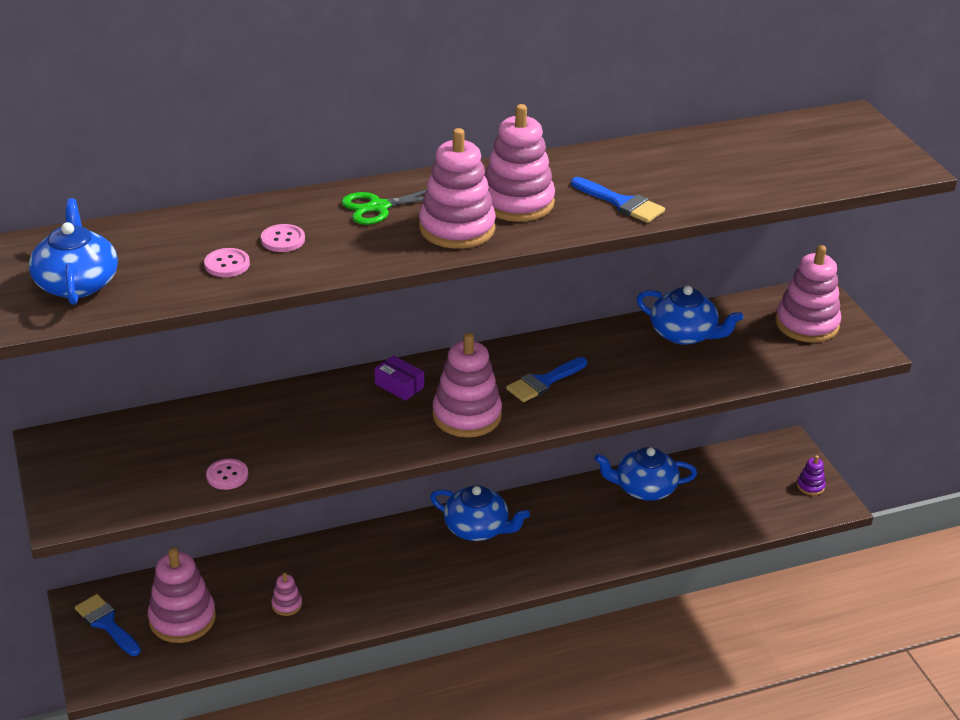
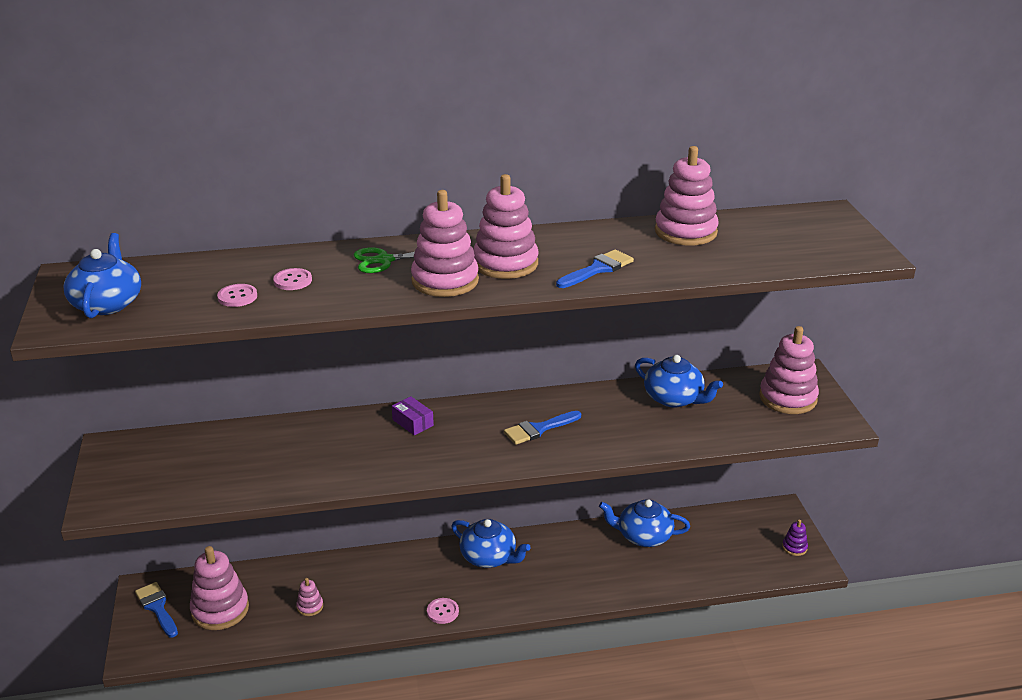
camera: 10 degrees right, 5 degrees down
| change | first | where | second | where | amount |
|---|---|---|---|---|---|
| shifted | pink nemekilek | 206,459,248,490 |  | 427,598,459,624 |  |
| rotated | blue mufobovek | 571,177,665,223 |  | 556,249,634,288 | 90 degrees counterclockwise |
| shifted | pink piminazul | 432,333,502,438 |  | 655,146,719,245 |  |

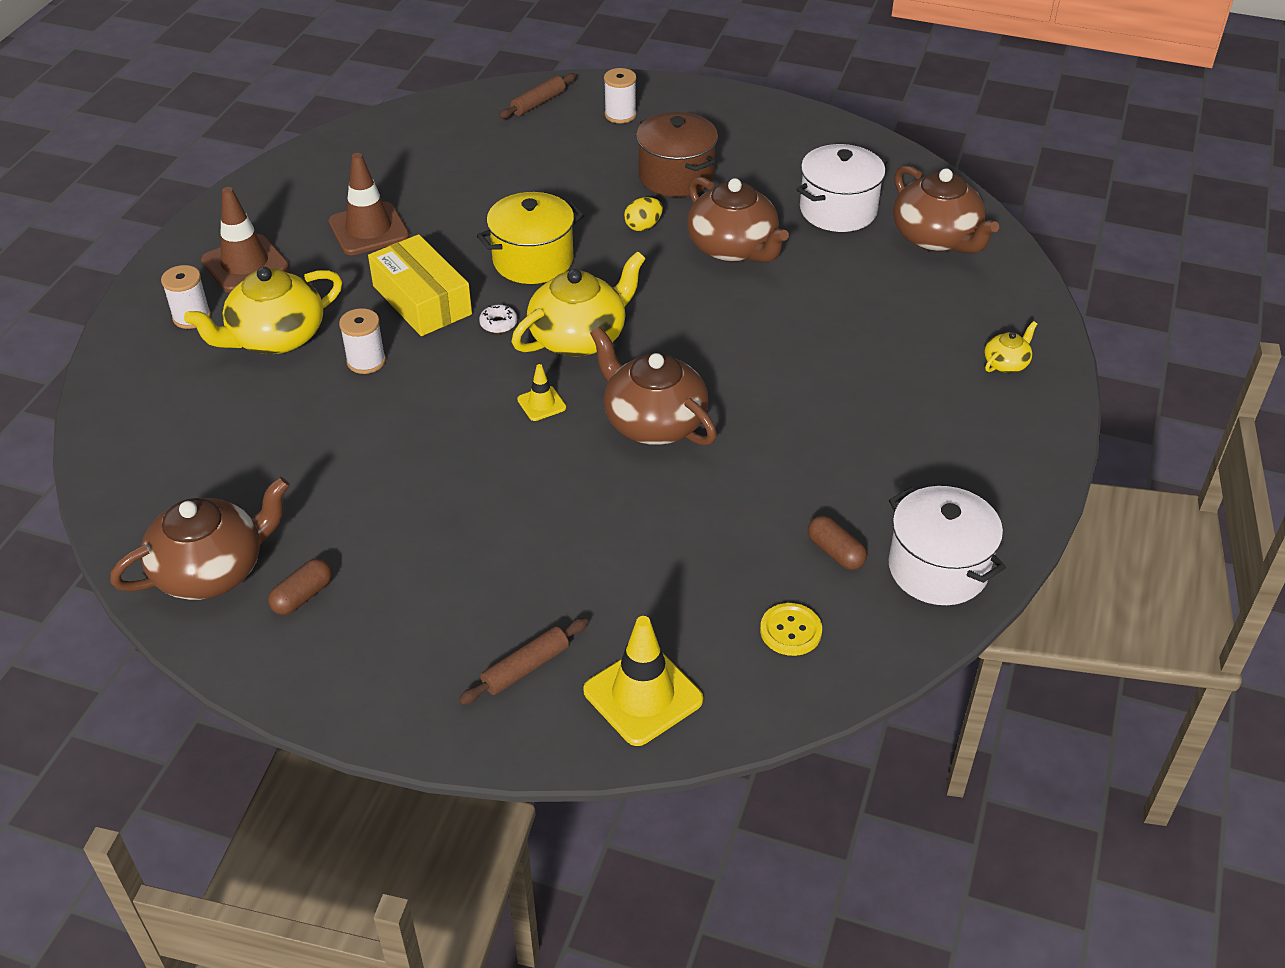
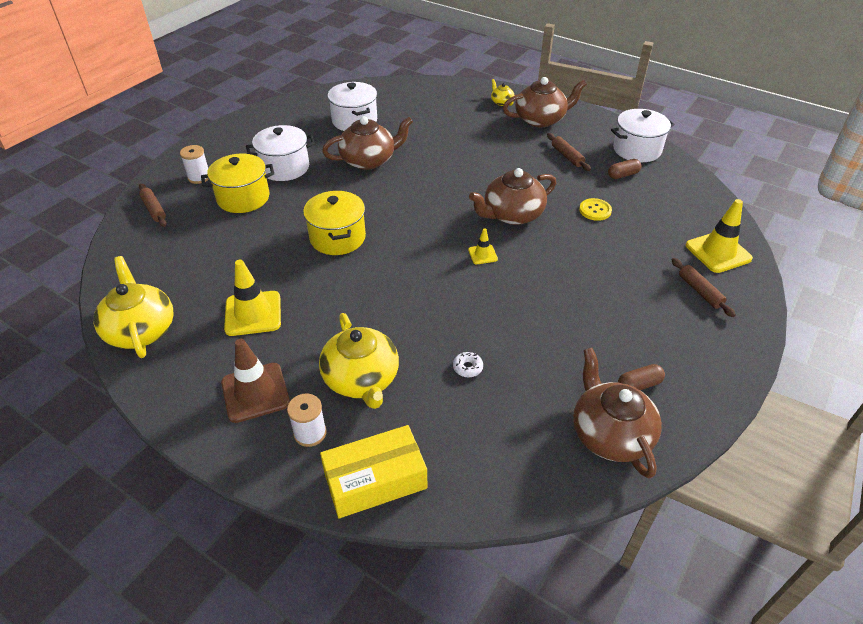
camera: 75 degrees left, 0 degrees up
| change | first | where | second | where | amount |
|---|---|---|---|---|---|
| shifted | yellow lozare | 512,251,646,356 |  | 94,256,174,358 |  |
| new |  |  | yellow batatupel | 201,154,274,213 |  |
| repainted | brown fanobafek | 328,153,410,255 | yellow fanobafek | 224,260,281,336 |  |
| repainted | brown batatupel | 636,112,718,197 | white batatupel | 246,125,315,181 |  |
| shifted | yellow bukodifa | 368,234,472,336 |  | 320,425,427,518 |  |
| shifted | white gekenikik | 479,305,517,333 |  | 453,352,483,377 |  |
| shifted | brown lozare | 893,165,999,254 |  | 503,77,587,127 |  |
| new |  |  | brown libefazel | 547,133,591,171 |  |
| shifted | yellow nemekilek | 760,603,822,656 |  | 579,198,612,221 |  |
| rotated | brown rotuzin | 268,559,332,615 |  | 618,364,665,390 | 75 degrees counterclockwise |
| gone | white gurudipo | 339,308,386,374 |  |  |  |
| gone | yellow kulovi | 624,197,663,231 |  |  |  |

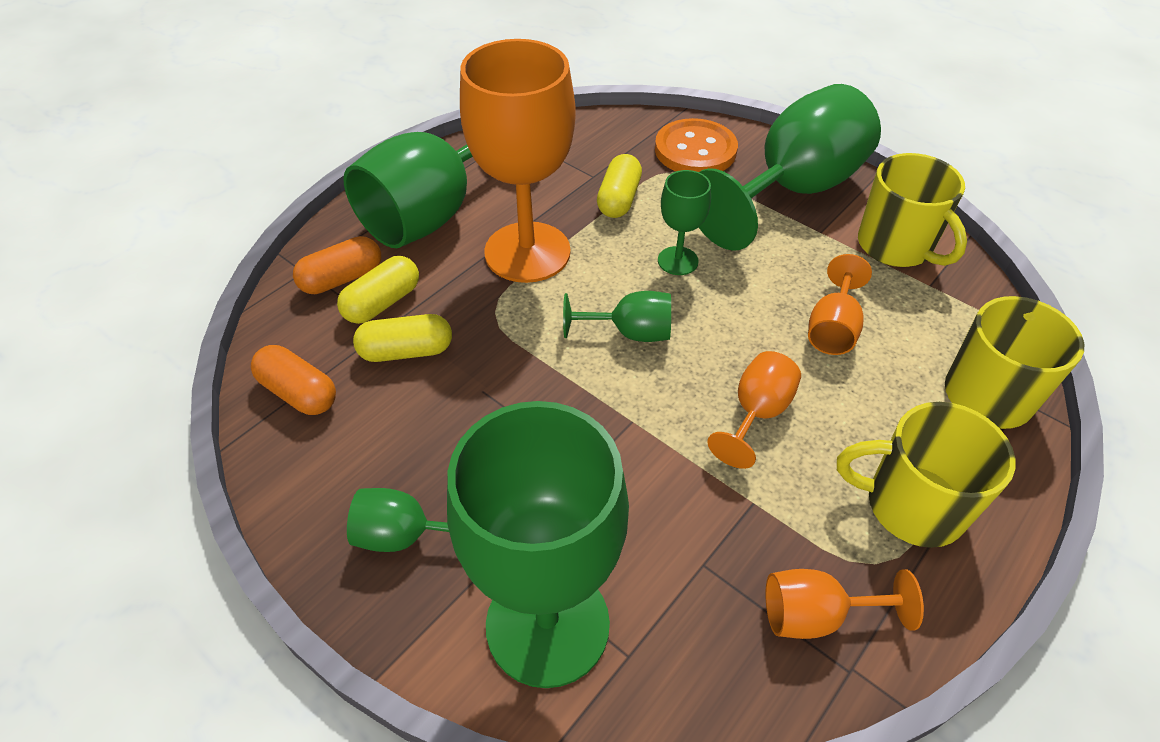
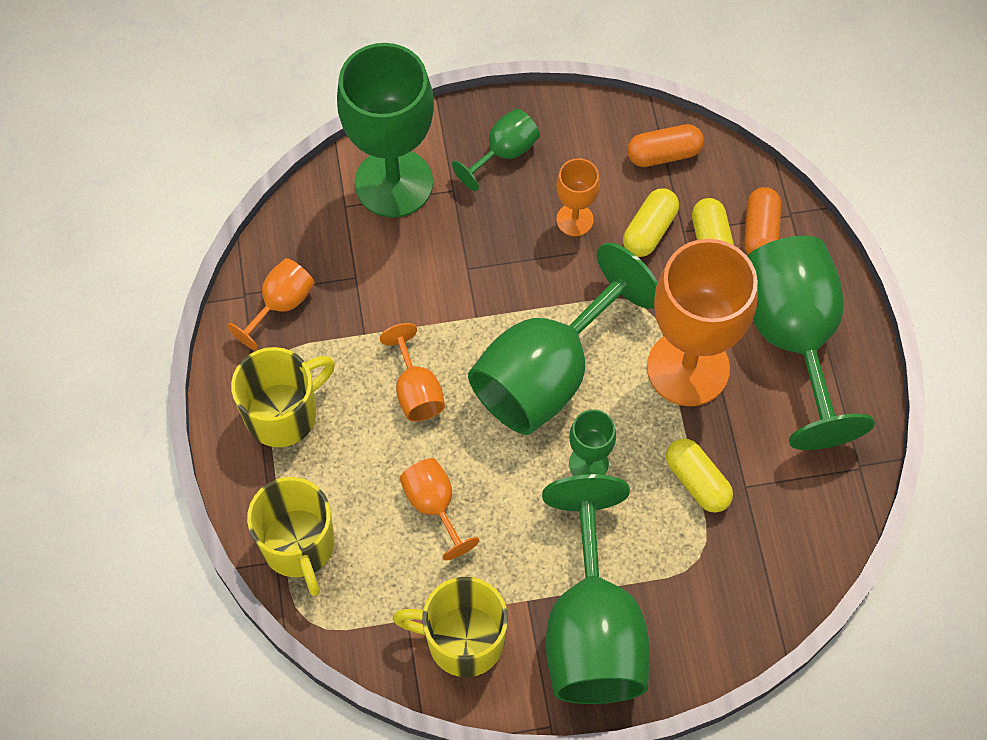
camera: 130 degrees right, 15 degrees up
| change | first | where | second | where | amount |
|---|---|---|---|---|---|
| scaled | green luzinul | 563,291,671,342 |  | 468,243,658,435 | x2.13 |
| new |  |  | orange luzinul | 556,158,600,236 |  |
| gone | orange nemekilek | 655,118,738,172 |  |  |  |

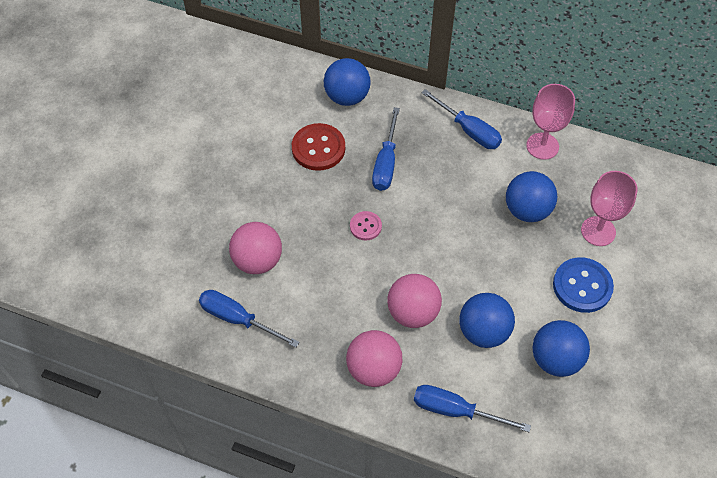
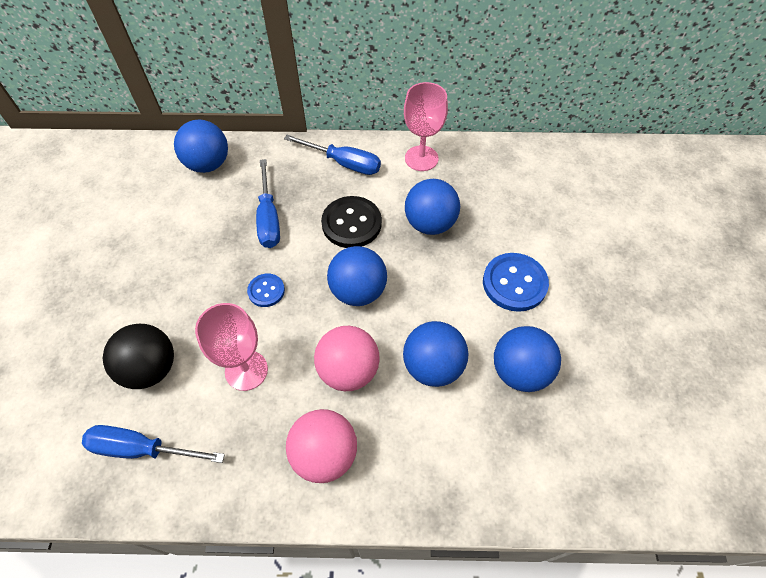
camera: 20 degrees left, 0 degrees up
| change | first | where | second | where | amount |
|---|---|---|---|---|---|
| repainted | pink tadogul | 229,222,282,274 | black tadogul | 103,324,174,389 |  |
| shifted | pink luzinul | 581,171,638,246 |  | 195,303,268,391 |  |
| repainted | pink nemekilek | 350,211,382,240 | blue nemekilek | 247,273,285,307 |  |
| new |  |  | black nemekilek | 321,196,382,248 |  |
| new |  |  | blue tadogul | 327,246,387,306 |  |
| gone | red nemekilek | 292,123,345,171 |  |  |  |
| gone | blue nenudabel | 414,385,531,432 |  |  |  |

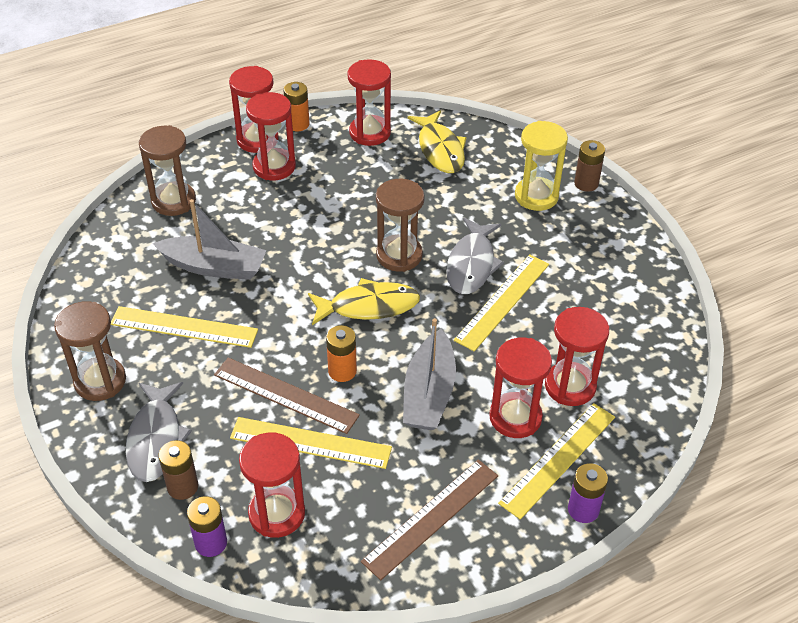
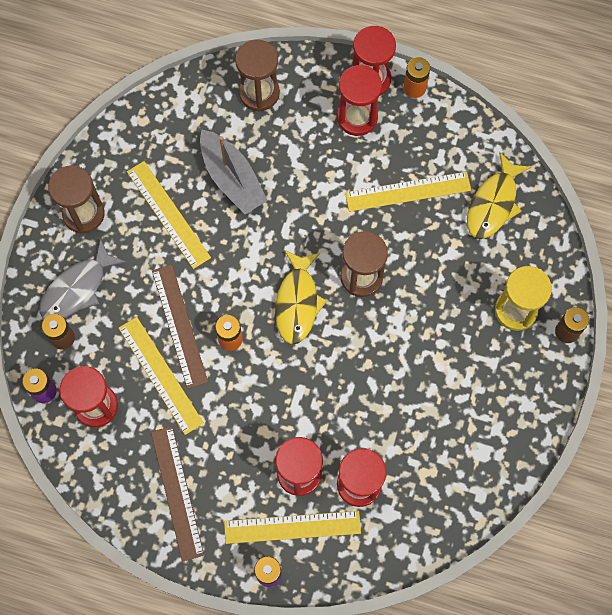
camera: 45 degrees right, 25 degrees up
| change | first | where | second | where | amount |
|---|---|---|---|---|---|
| rotated | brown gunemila | 361,459,498,580 |  | 151,426,204,562 | 75 degrees clockwise |
| rotated | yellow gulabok | 308,278,420,325 |  | 275,250,327,345 | 60 degrees clockwise |
| shifted | yellow gunemila | 454,254,549,352 |  | 345,172,471,212 |  |
| gone | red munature | 347,59,391,146 |  |  |  |
| gone | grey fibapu | 403,318,456,430 |  |  |  |
| gone | grey gulabok | 446,218,504,294 |  |  |  |

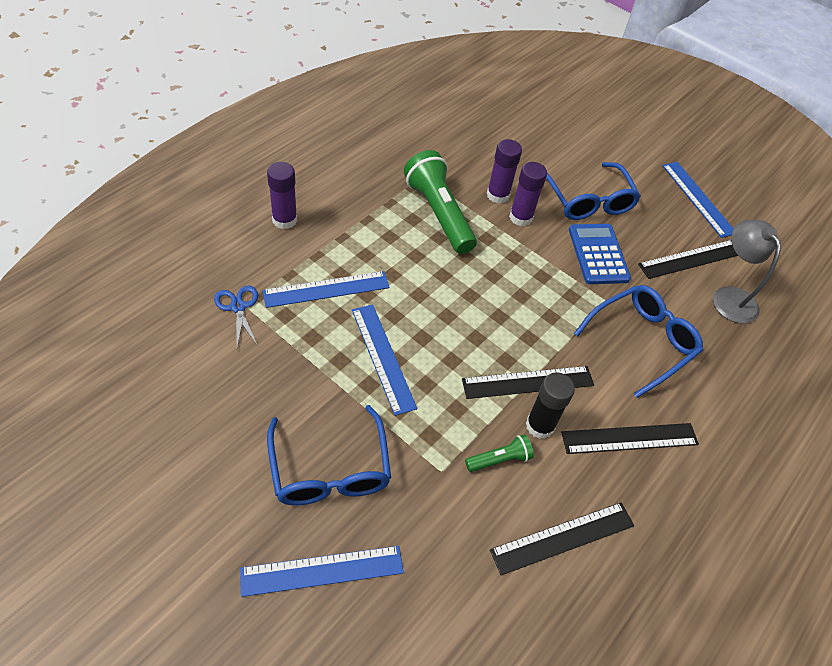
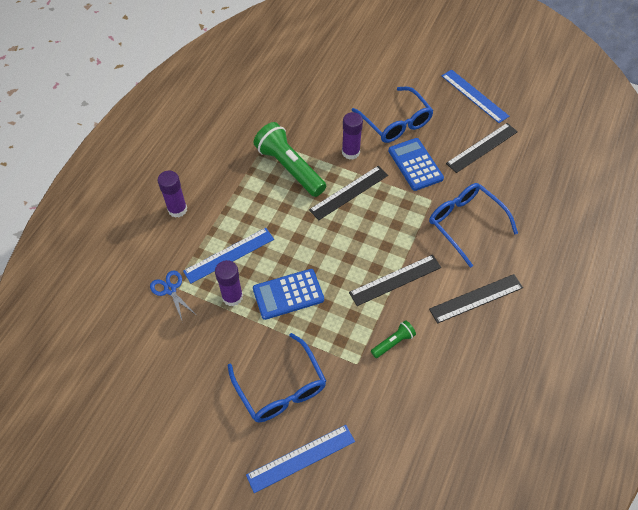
camera: 10 degrees left, 5 degrees up
| change | first | where | second | where | amount |
|---|---|---|---|---|---|
| shifted | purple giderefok | 487,139,522,204 |  | 215,260,243,306 |  |
| swapped | blue gunemila | 352,304,417,416 | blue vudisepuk | 253,269,324,320 |  |
| shifted | black gunemila | 490,502,634,575 |  | 309,166,388,220 |  |
| rotated | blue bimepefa | 574,285,703,398 |  | 429,183,518,268 | 75 degrees counterclockwise |
| gone | black giderefok | 526,372,575,439 |  |  |  |
| gone | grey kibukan | 713,219,781,324 |  |  |  |

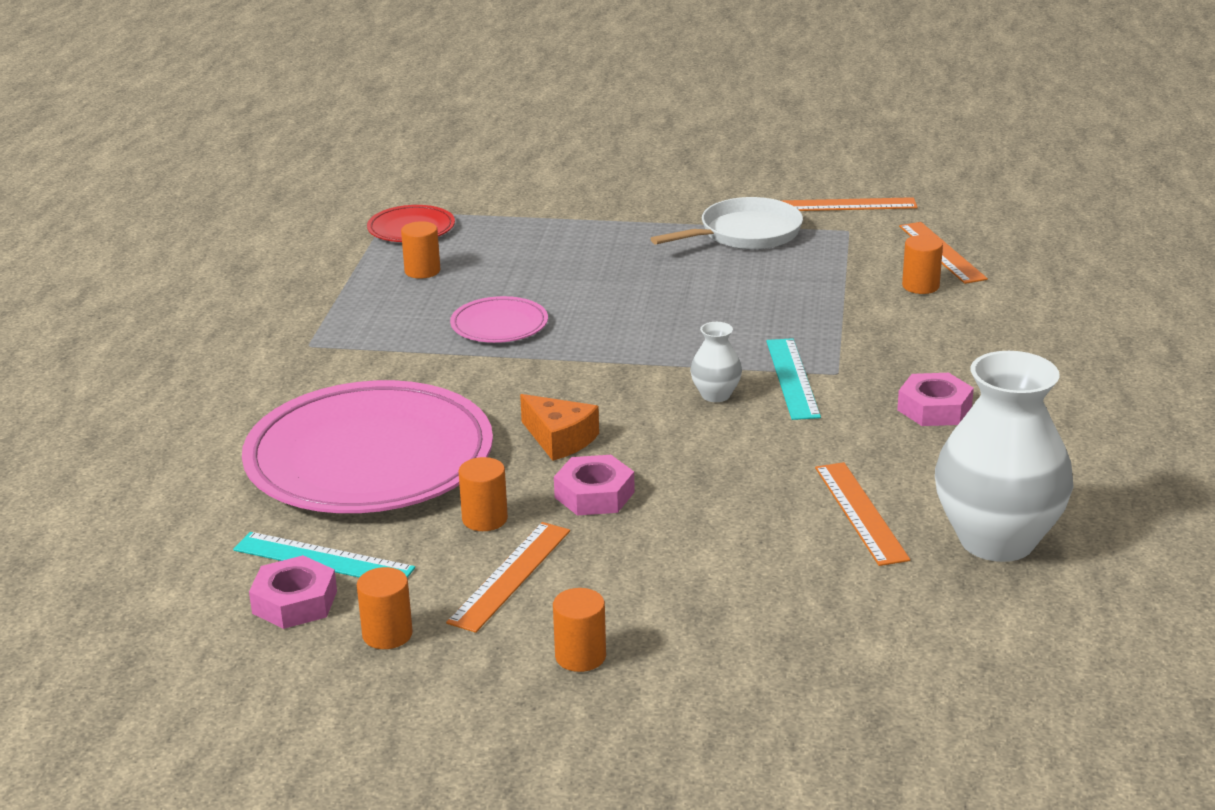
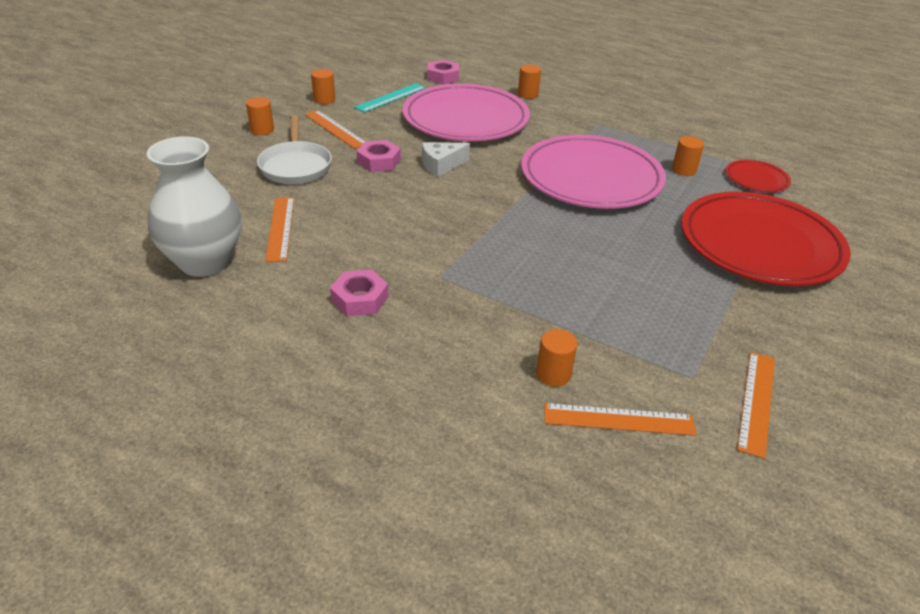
camera: 110 degrees right, 10 degrees up
| change | first | where | second | where | amount |
|---|---|---|---|---|---|
| shifted | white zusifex | 650,197,803,250 |  | 257,115,332,184 |  |
| rotated | orange gunemila | 815,462,910,566 |  | 265,197,294,262 | 75 degrees clockwise |
| repainted | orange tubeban | 520,394,599,461 | white tubeban | 422,142,470,177 |  |
| shifted | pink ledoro | 249,555,337,629 |  | 428,60,459,84 |  |
| shifted | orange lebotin | 459,457,508,531 |  | 518,65,541,99 |  |
| scaled | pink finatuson | 450,296,548,343 |  | 521,135,666,209 | x2.24 |
| new |  |  | red finatuson | 681,192,851,286 |  |
| gone | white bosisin | 690,322,742,402 |  |  |  |
| gone | turquoise gunemila | 766,338,821,420 |  |  |  |

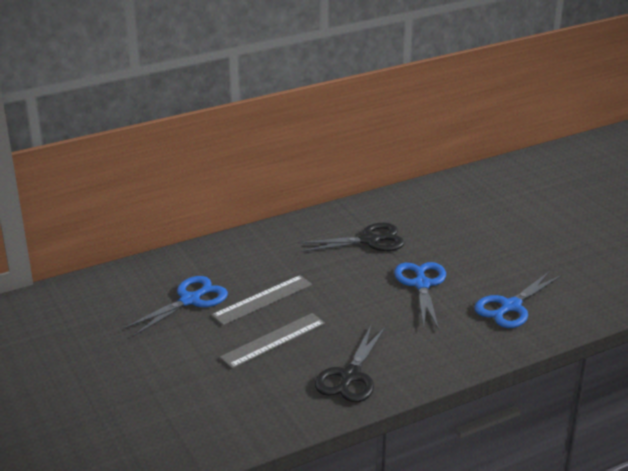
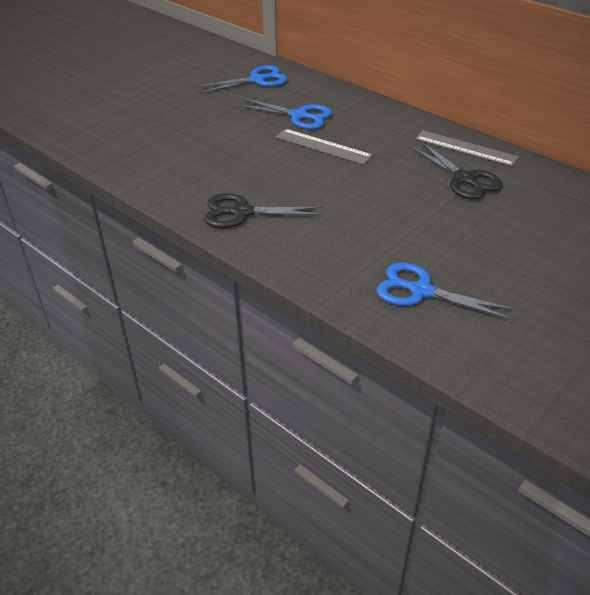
camera: 70 degrees right, 10 degrees up
| change | first | where | second | where | amount |
|---|---|---|---|---|---|
| shifted | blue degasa | 394,262,446,330 |  | 196,65,288,94 |  |
| shifted | grey gunemila | 220,313,325,369 |  | 415,130,519,167 |  |

